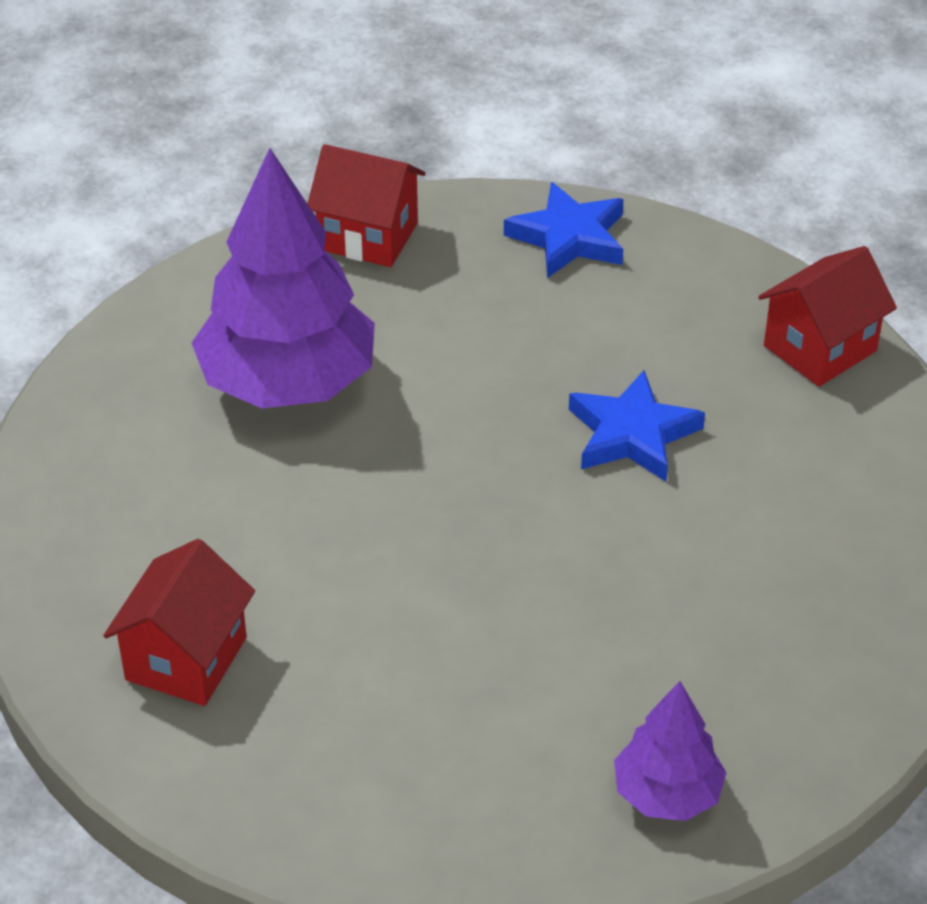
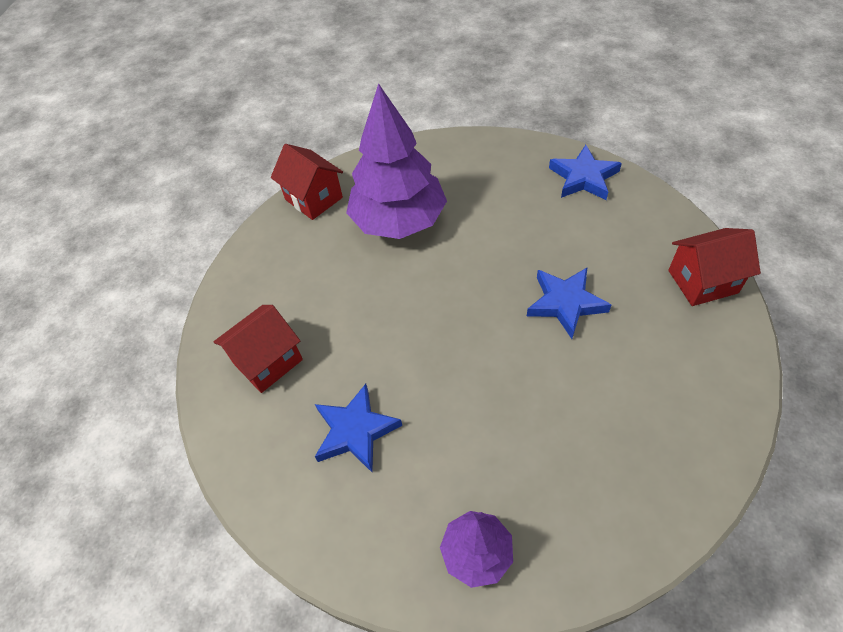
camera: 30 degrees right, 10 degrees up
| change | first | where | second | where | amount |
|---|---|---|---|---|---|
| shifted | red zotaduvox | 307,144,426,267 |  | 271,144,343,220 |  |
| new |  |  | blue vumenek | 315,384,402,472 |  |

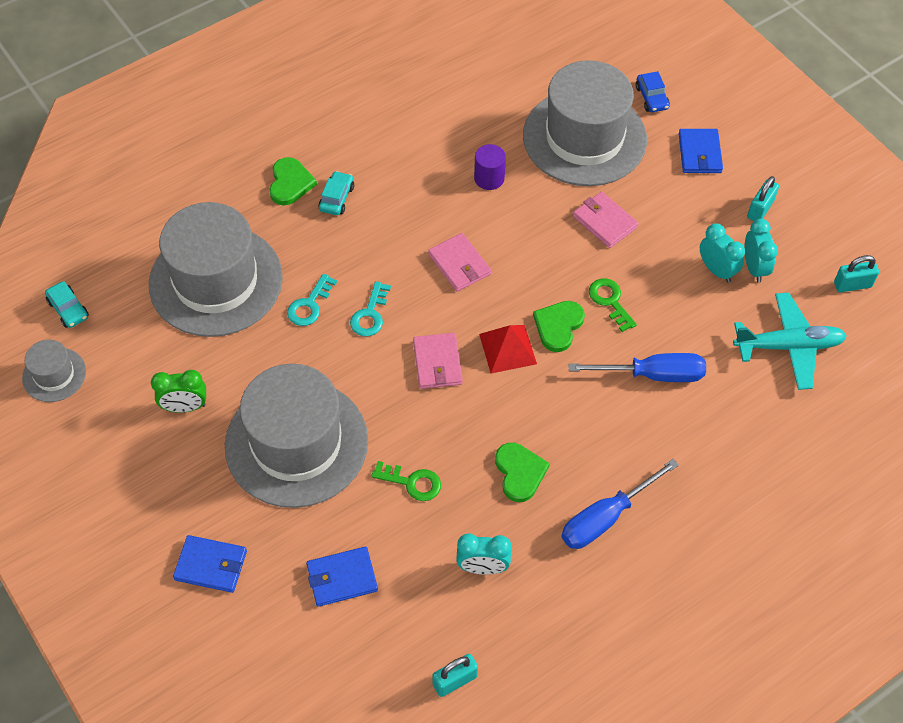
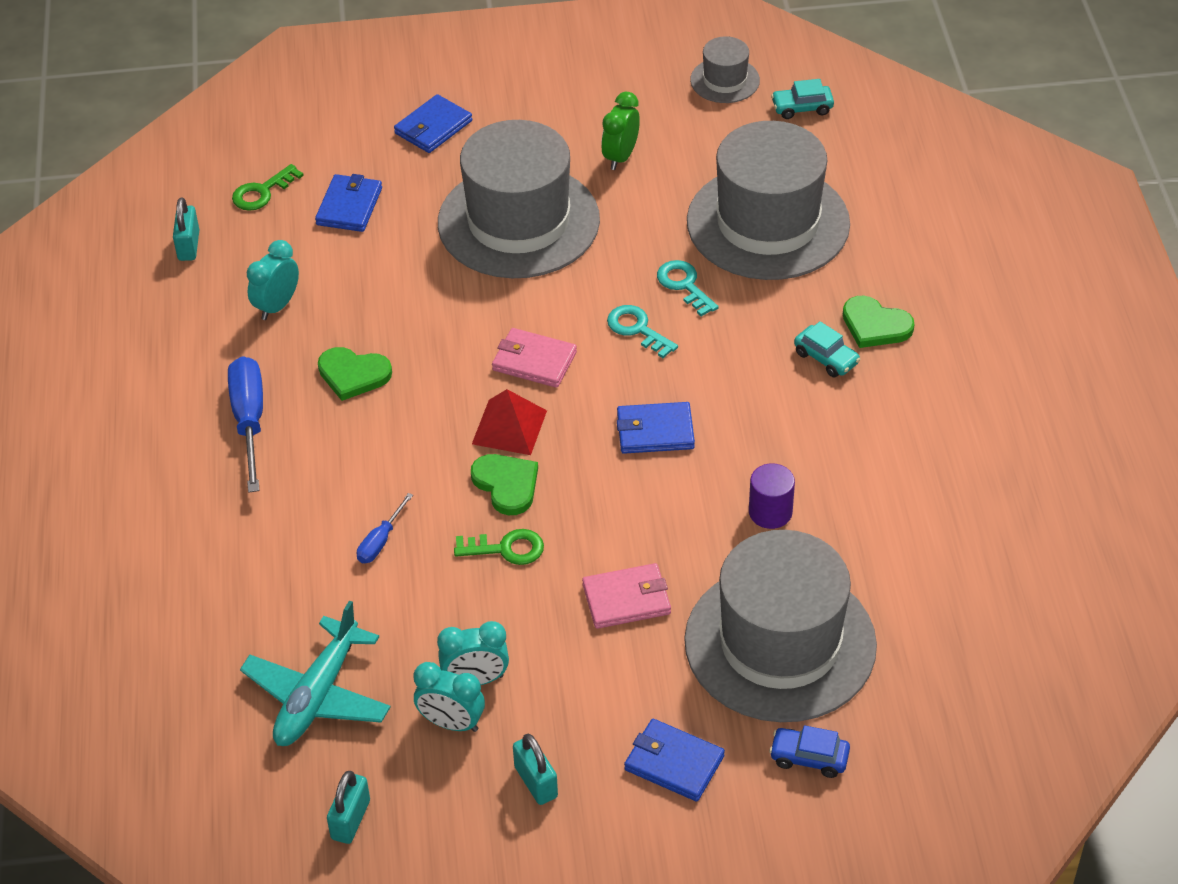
camera: 120 degrees right, 10 degrees down
| change | first | where | second | where | amount |
|---|---|---|---|---|---|
| shifted | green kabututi | 371,461,441,501 |  | 232,164,304,211 |  |
| scaled | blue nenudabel | 568,353,706,382 |  | 357,493,413,563 | x0.53 |
| repainted | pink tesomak | 428,233,491,291 | blue tesomak | 617,402,695,454 |  |

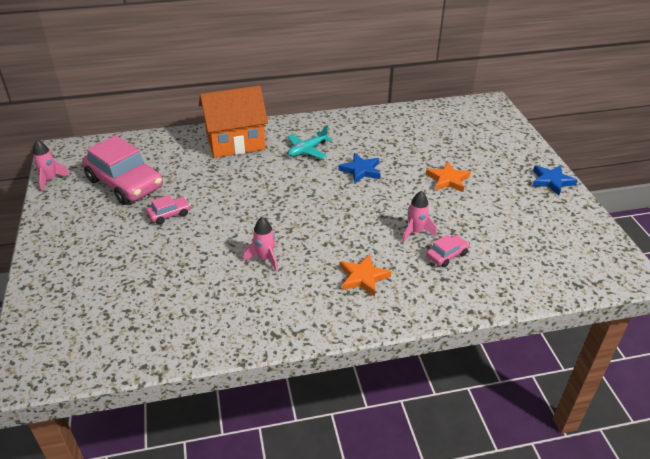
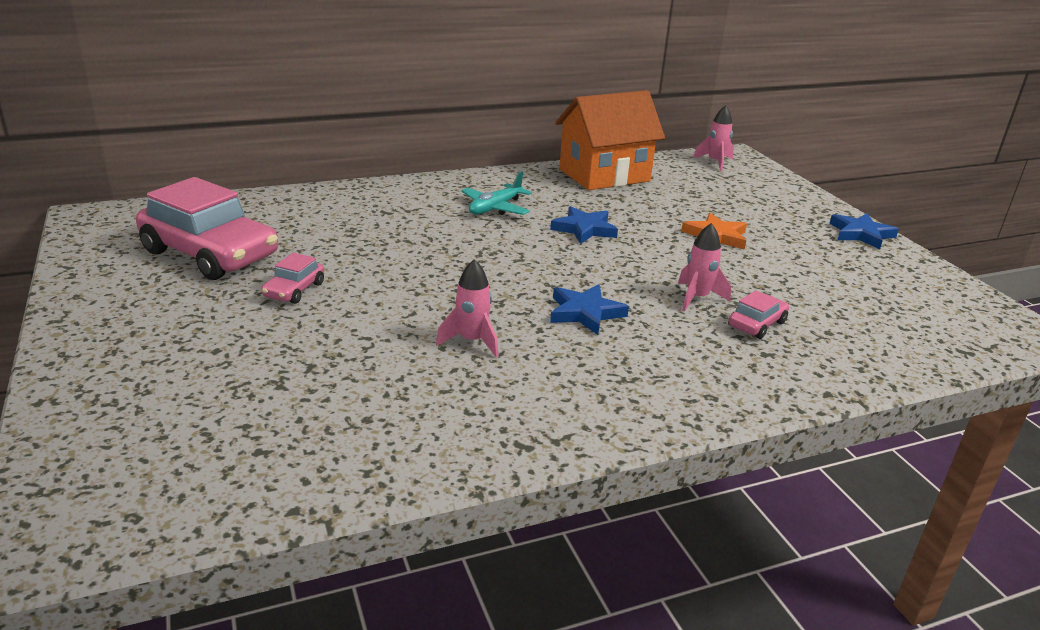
camera: 10 degrees left, 10 degrees down
| change | first | where | second | where | amount |
|---|---|---|---|---|---|
| rotated | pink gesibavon | 146,195,191,224 |  | 262,253,324,304 | 150 degrees clockwise |
| new |  |  | blue vumenek | 550,284,629,335 |  |
| shifted | orange zotaduvox | 199,86,268,158 |  | 555,90,665,190 |  |
| shifted | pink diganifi | 33,140,70,192 |  | 693,105,734,171 |  |
| gone | orange vumenek | 340,254,391,296 |  |  |  |

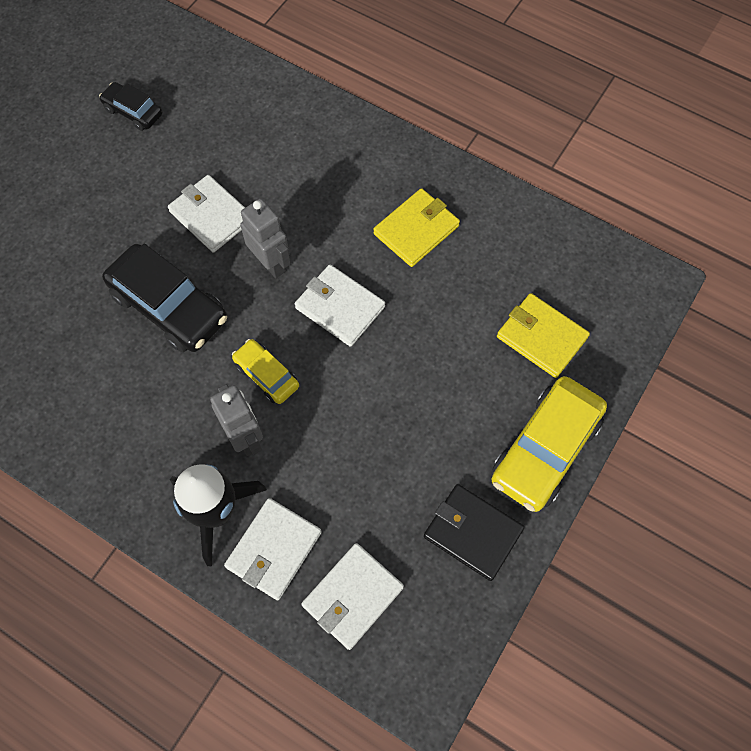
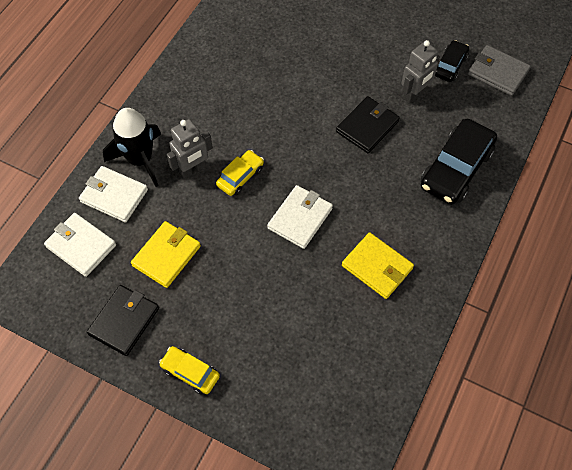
camera: 85 degrees right, 5 degrees down
| change | first | where | second | where | amount |
|---|---|---|---|---|---|
| shifted | yellow tesomak | 497,293,590,378 |  | 131,221,201,288 |  |
| scaled | yellow gesibavon | 492,376,607,512 |  | 159,346,220,395 | x0.54 |
| repainted | white tesomak | 168,175,245,252 | black tesomak | 336,96,400,153 |  |
| shifted | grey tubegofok | 240,198,291,278 |  | 401,40,440,104 |  |
| shifted | black gesibavon | 102,244,227,352 |  | 421,119,497,205 |  |
| new |  |  | grey tesomak | 468,45,531,96 |  |

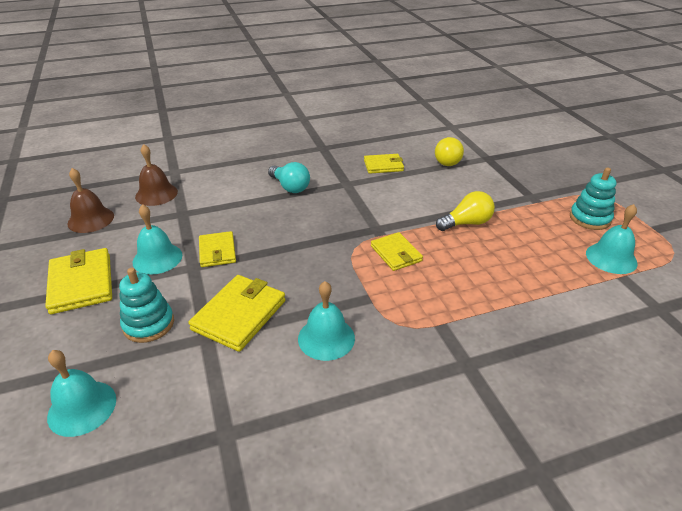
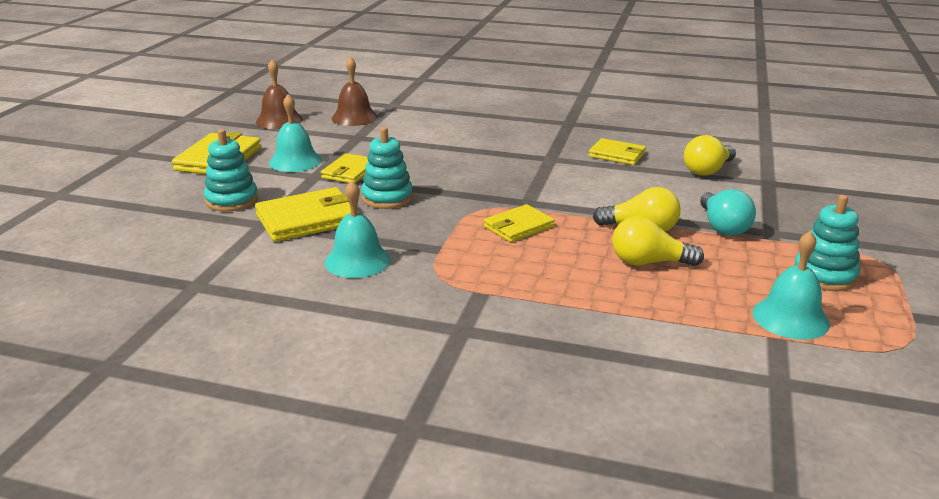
camera: 35 degrees right, 10 degrees down
| change | first | where | second | where | amount |
|---|---|---|---|---|---|
| new |  |  | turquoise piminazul | 361,127,413,209 |  |
| rotated | yellow tesomak | 371,232,423,271 |  | 484,204,555,243 | 45 degrees clockwise |
| new |  |  | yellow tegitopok | 612,216,704,266 |  |
| shifted | turquoise tegitopok | 268,162,310,193 |  | 700,189,756,236 |  |
| gone | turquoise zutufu | 47,350,116,437 |  |  |  |

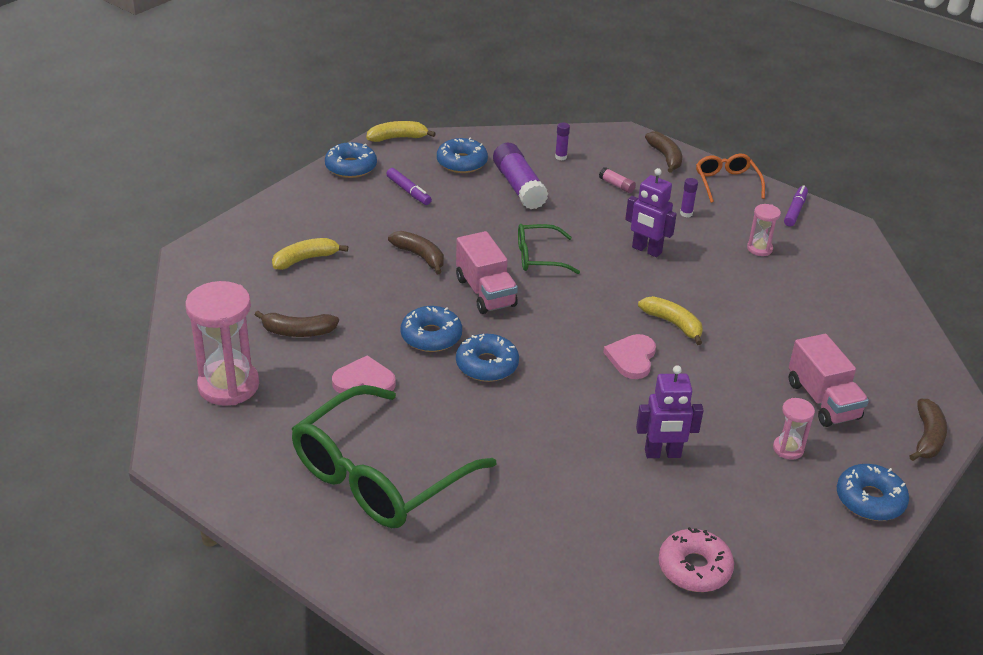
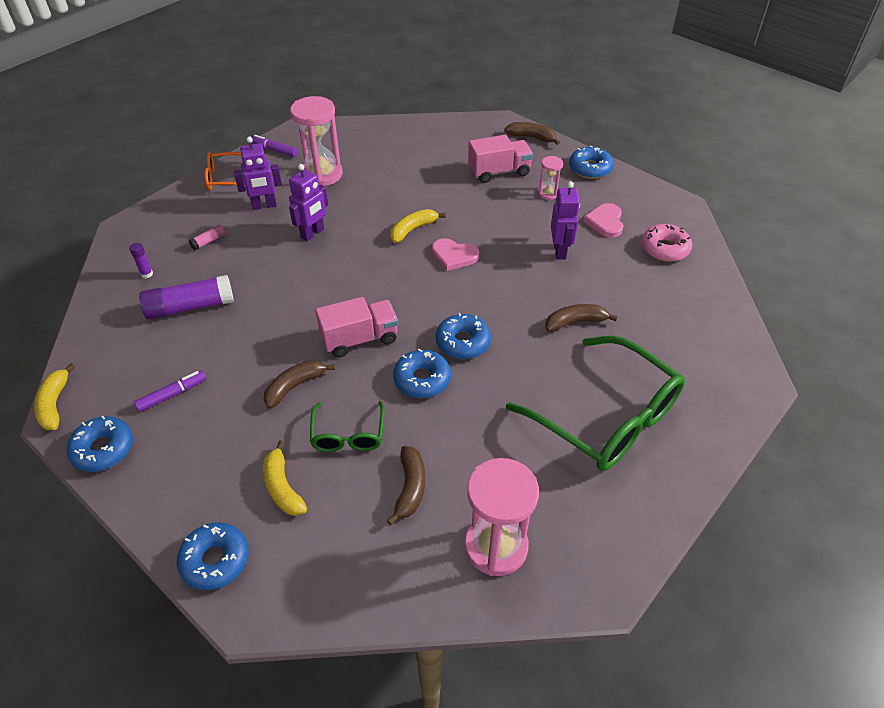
camera: 85 degrees left, 10 degrees up
| change | first | where | second | where | amount |
|---|---|---|---|---|---|
| shifted | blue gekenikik | 437,137,488,173 |  | 177,522,249,590 |  |
| swapped | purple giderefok | 680,178,698,217 | purple tubegofok | 234,136,282,210 |  |
| scaled | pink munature | 747,204,781,256 |  | 290,96,342,186 | x2.03 |
| shifted | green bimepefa | 518,224,580,274 |  | 310,401,385,452 |  |
| shifted | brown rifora | 645,131,682,173 |  | 545,304,618,332 |  |
| shifted | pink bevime | 332,355,396,396 |  | 583,203,623,238 |  |

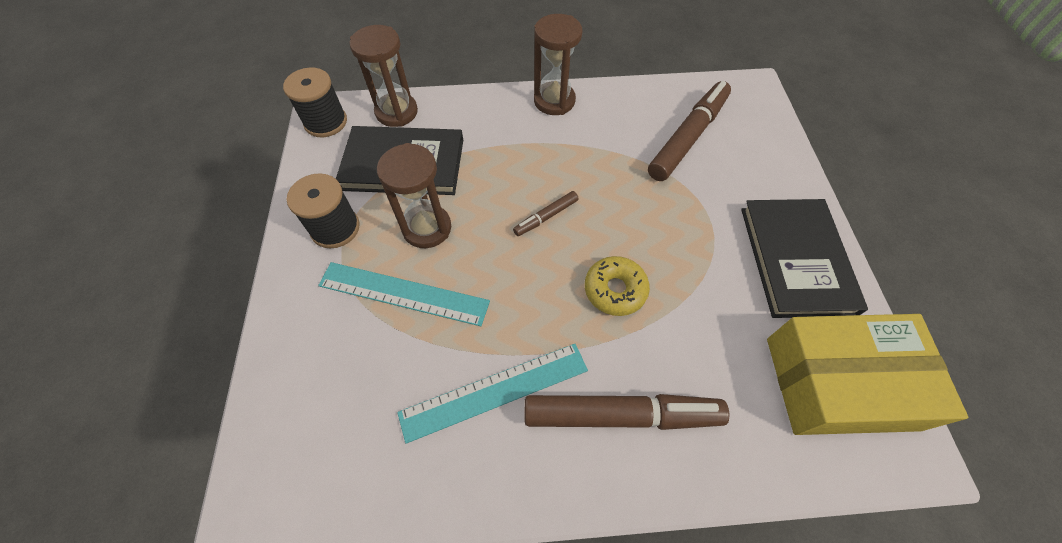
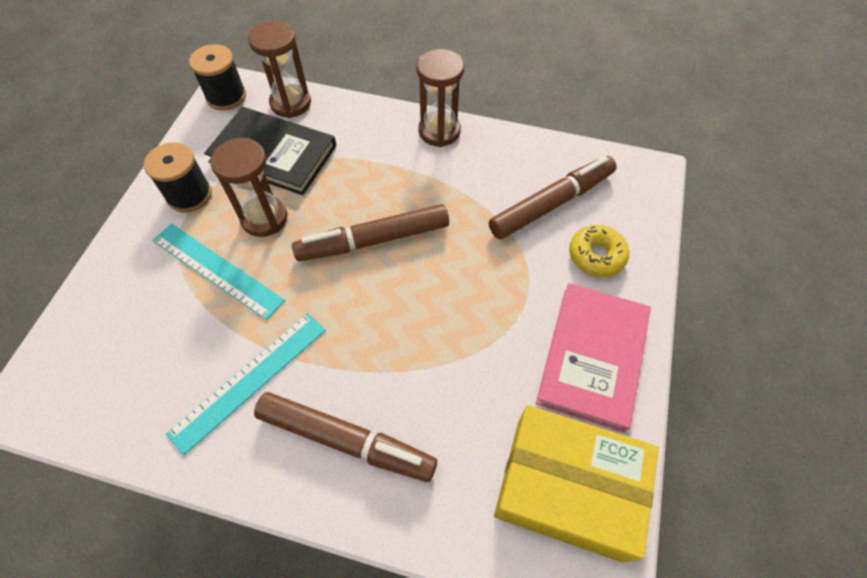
camera: 20 degrees right, 0 degrees up
| change | first | where | second | where | amount |
|---|---|---|---|---|---|
| rotated | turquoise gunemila | 397,344,588,444 |  | 166,313,326,455 | 45 degrees counterclockwise |
| scaled | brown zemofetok | 513,191,579,236 |  | 292,204,449,261 | x2.08 |
| repainted | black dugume | 741,199,868,318 | pink dugume | 536,283,651,433 |  |
| shifted | yellow gekenikik | 585,256,650,316 |  | 569,225,629,277 |  |

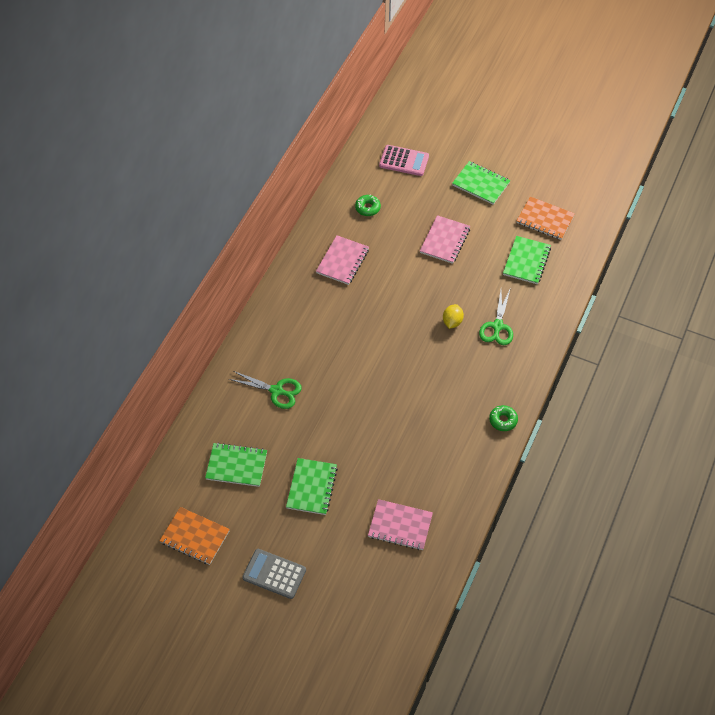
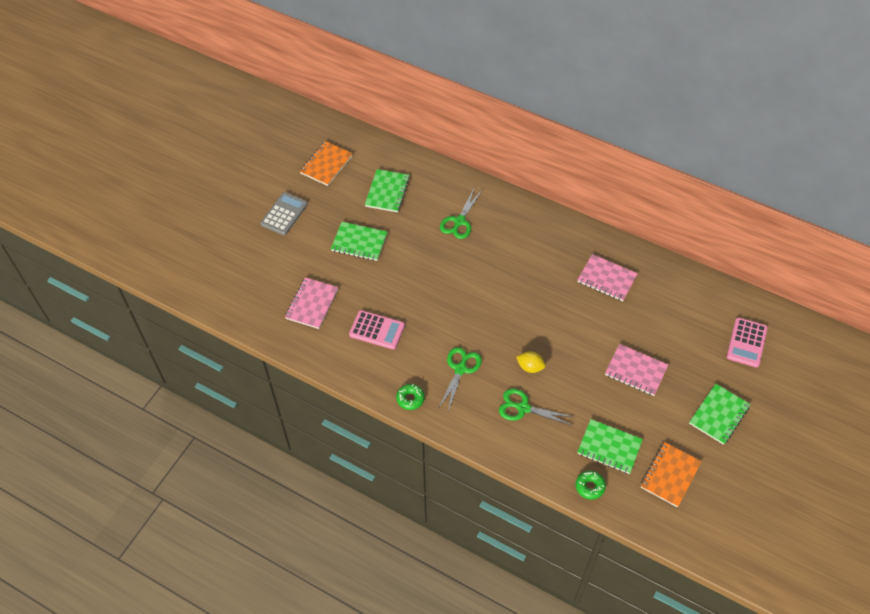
camera: 95 degrees right, 0 degrees up
| change | first | where | second | where | amount |
|---|---|---|---|---|---|
| new |  |  | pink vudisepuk | 349,310,405,350 |  |
| new |  |  | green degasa | 438,347,482,411 |  |
| shifted | green gekenikik | 355,195,381,216 |  | 576,471,606,500 |  |

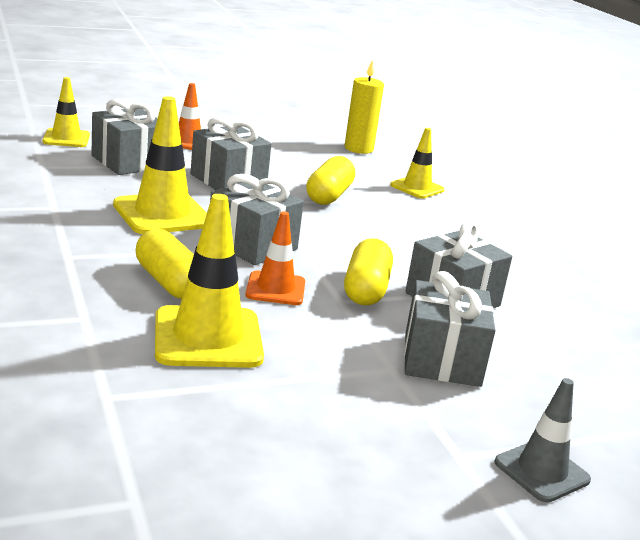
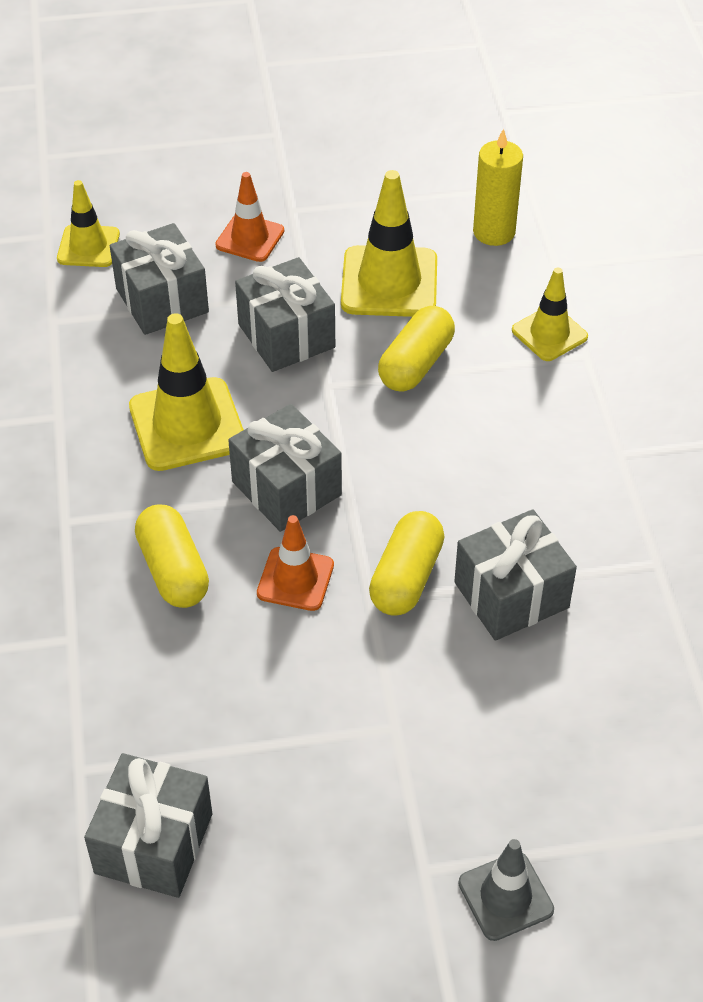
camera: 15 degrees right, 25 degrees up
| change | first | where | second | where | amount |
|---|---|---|---|---|---|
| shifted | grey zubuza | 404,271,496,387 |  | 84,753,212,898 |  |
| shifted | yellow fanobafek | 155,194,264,368 |  | 341,170,437,317 |  |

